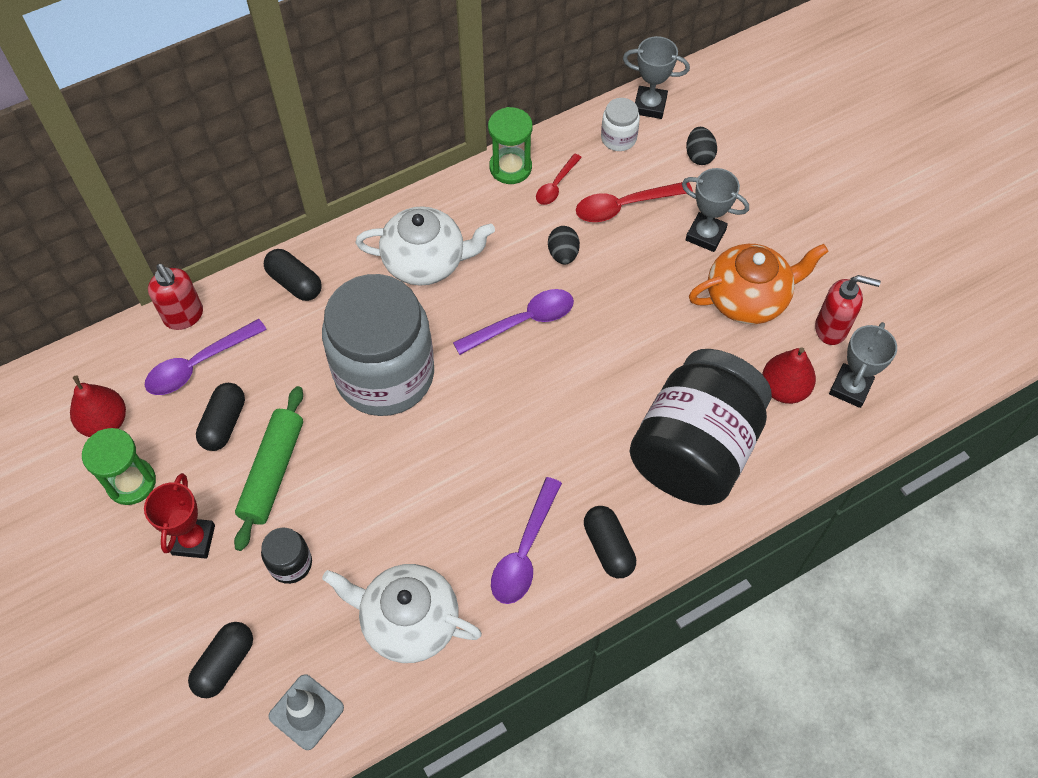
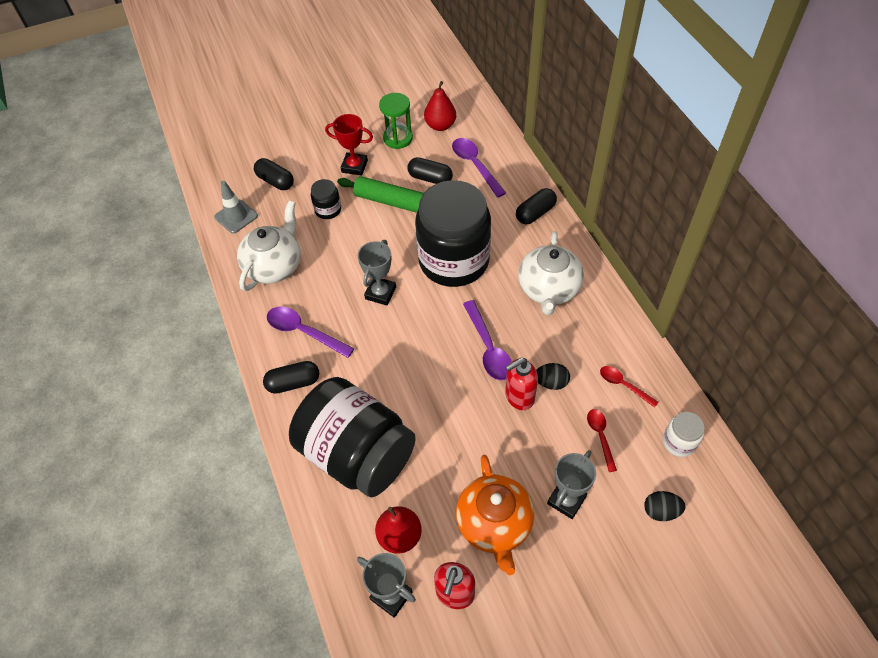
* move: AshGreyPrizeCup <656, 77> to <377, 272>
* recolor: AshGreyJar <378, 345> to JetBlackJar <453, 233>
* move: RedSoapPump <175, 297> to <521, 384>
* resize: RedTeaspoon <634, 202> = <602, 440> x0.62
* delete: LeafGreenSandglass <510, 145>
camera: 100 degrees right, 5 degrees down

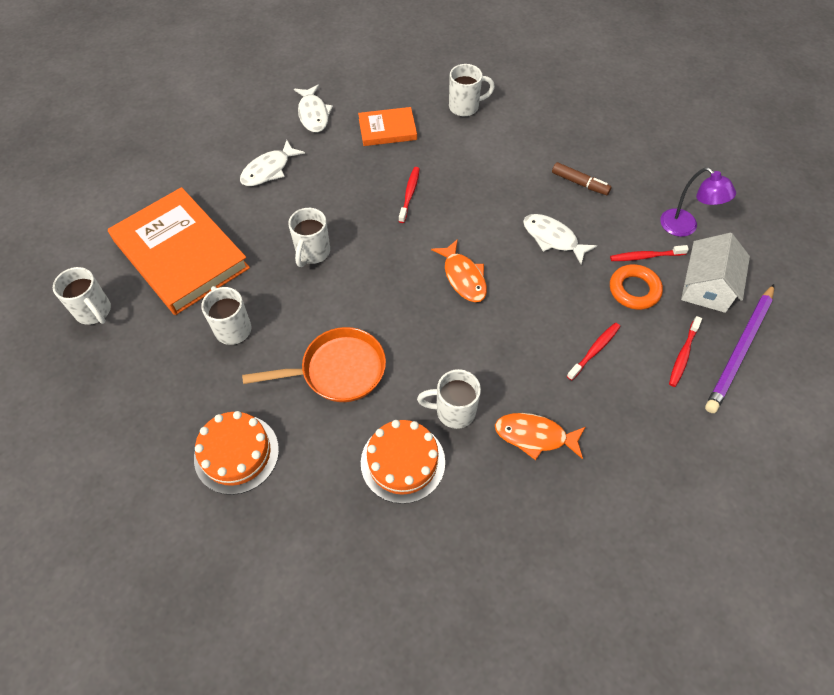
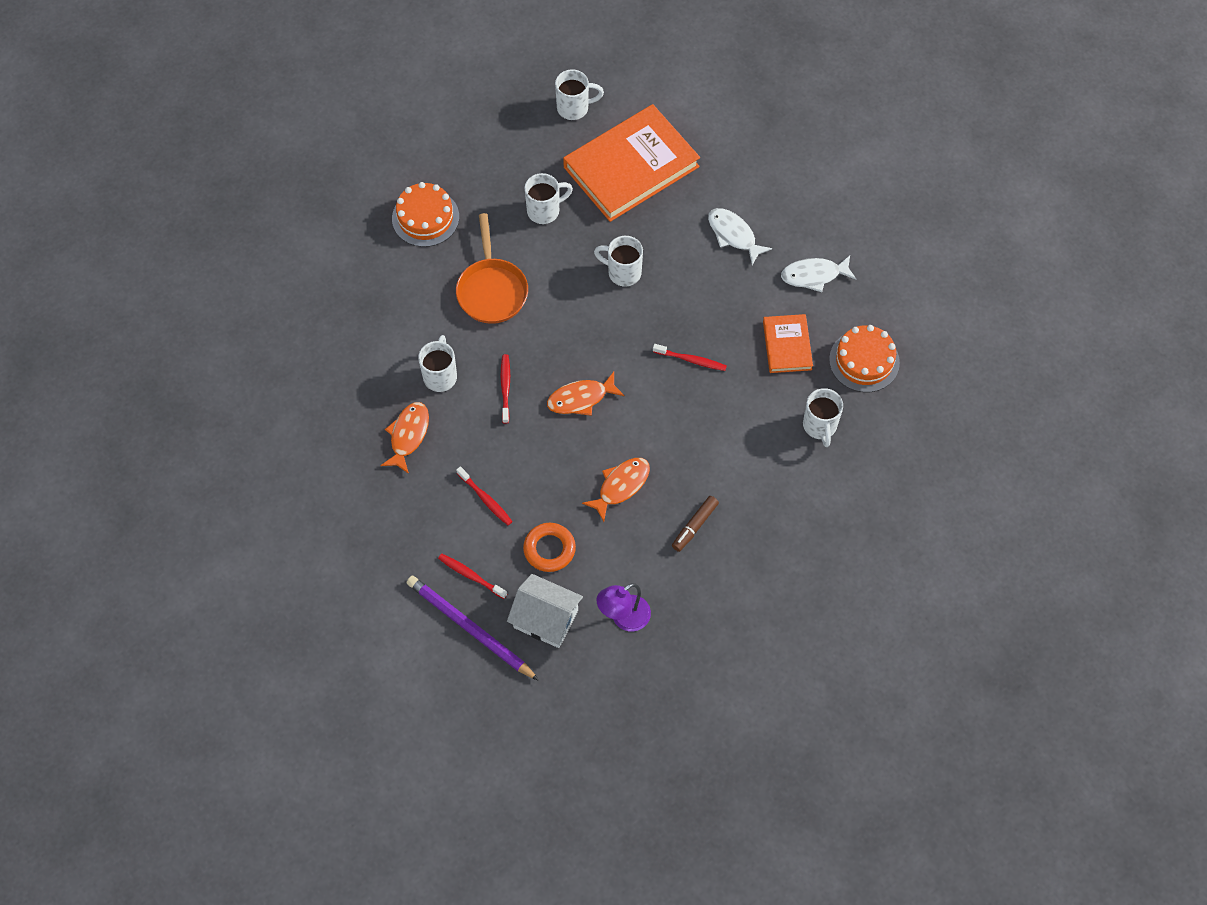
* move: RedDentalBrush <649, 253> to <505, 389>
* rotate: WhiteCoffeeMug <82, 296> = <579, 95> 150 degrees counterclockwise
* recolor: WhiteFishFigure <560, 239> to OrangeColouredFishFigure <616, 490>
* move: OrangeColouredCake <403, 462> to <864, 358>
camera: 95 degrees right, 5 degrees up

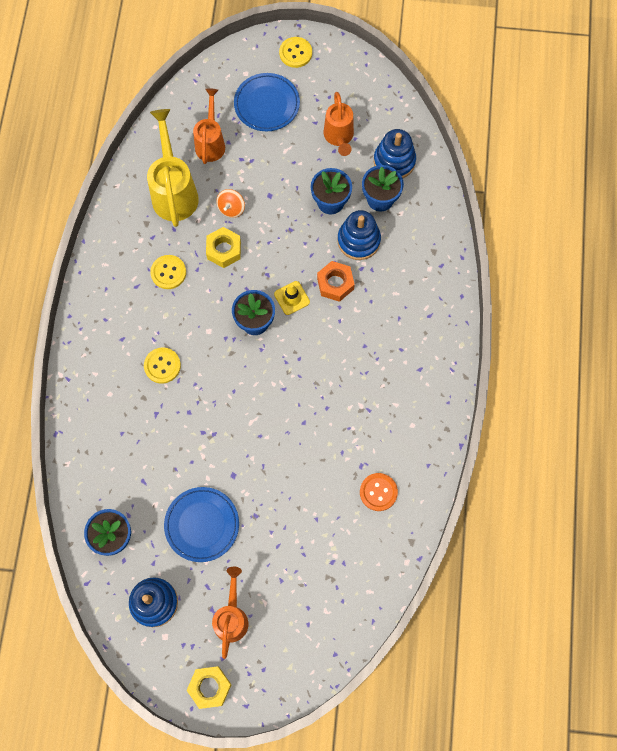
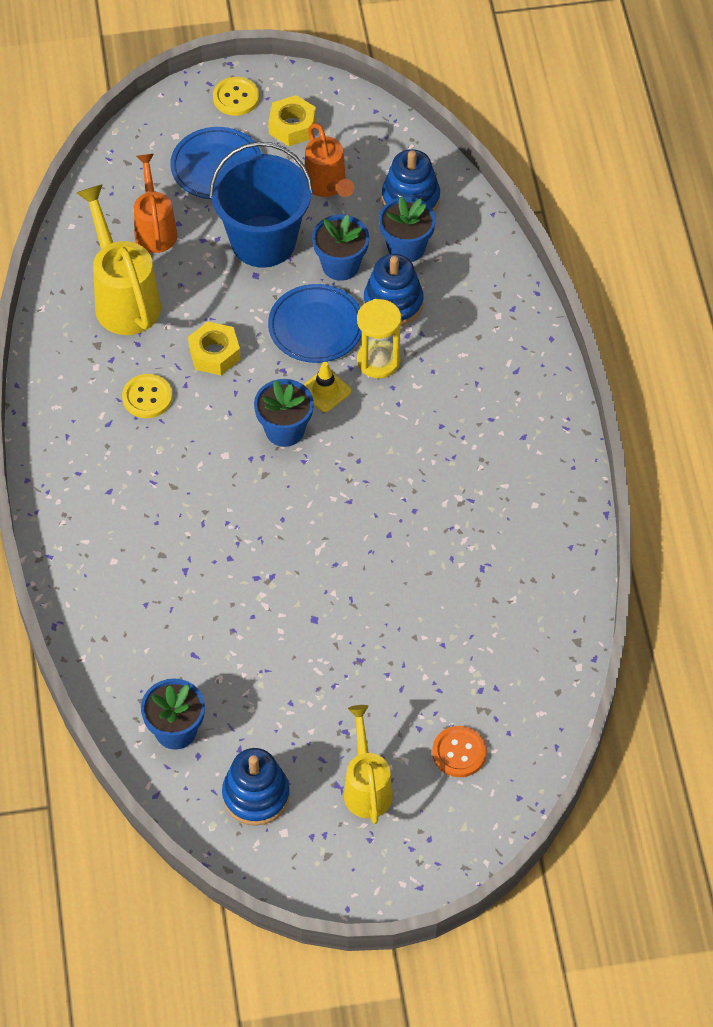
* insert: BlueBucket <261, 205>
* move: YellowHexNut <209, 687> to <292, 120>
* move: BluePlate <201, 524> to <315, 323>
* recolor: OrangeColouredWateringPot <230, 613> to YellowWateringPot <368, 764>
* replace: OrangeColouredHexNut <336, 281> to YellowSandglass <379, 338>
* move: OrangeColouredSewingButton <379, 492> to <459, 751>
* delete: YellowSewingButton <162, 366>
* delete: OrangeColouredWhirligig <230, 203>
camera: 15 degrees left, 15 degrees down

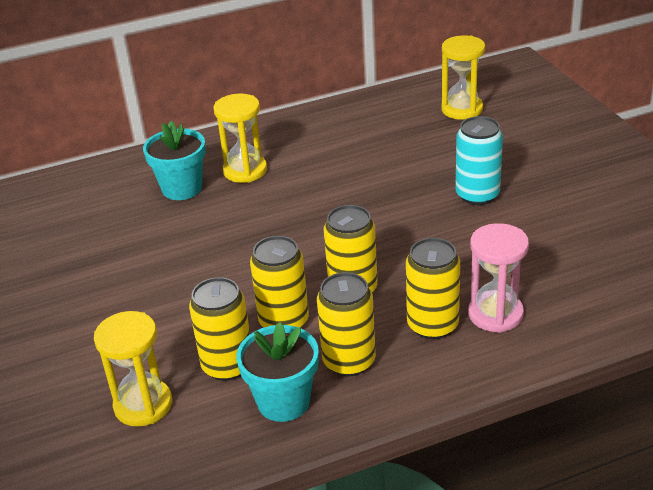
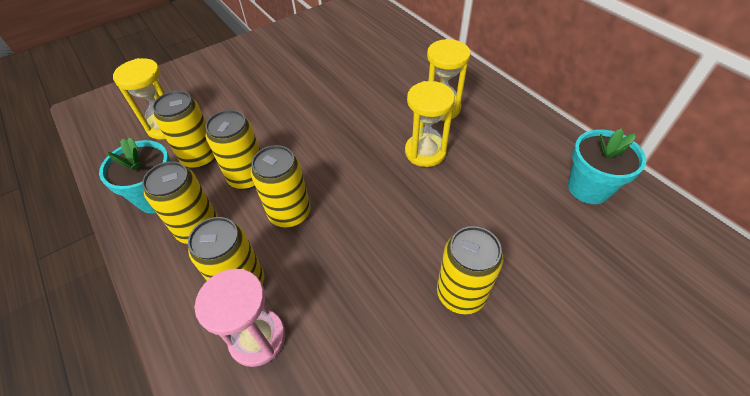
* move: YellowSandglass <463, 77> to <430, 124>
* recolor: TurquoiseTin <479, 160> to YellowTin <470, 270>
* move: TurquoiseFlowerPot <174, 160> to <607, 166>
camera: 75 degrees right, 15 degrees up

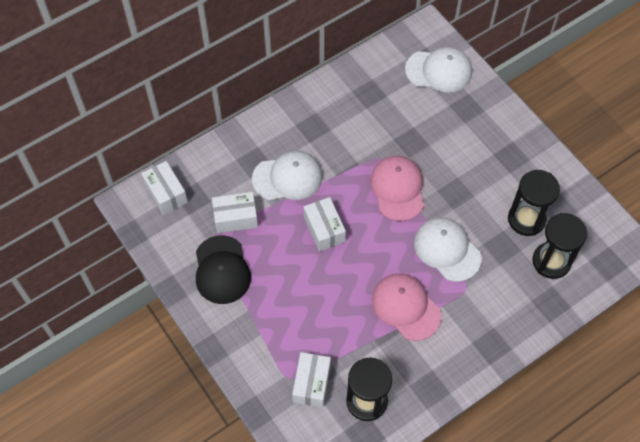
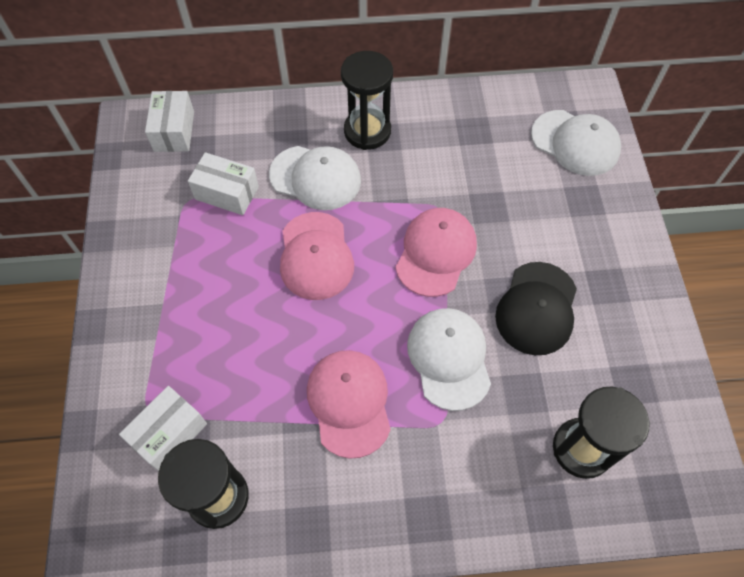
* replace: WhiteParcel <325, 224> to PinkBaseballCap <317, 256>
* move: JetBlackSandglass <534, 203> to <367, 100>
* move: JetBlackBaseballCap <223, 269> to <536, 308>
camera: 30 degrees right, 0 degrees up

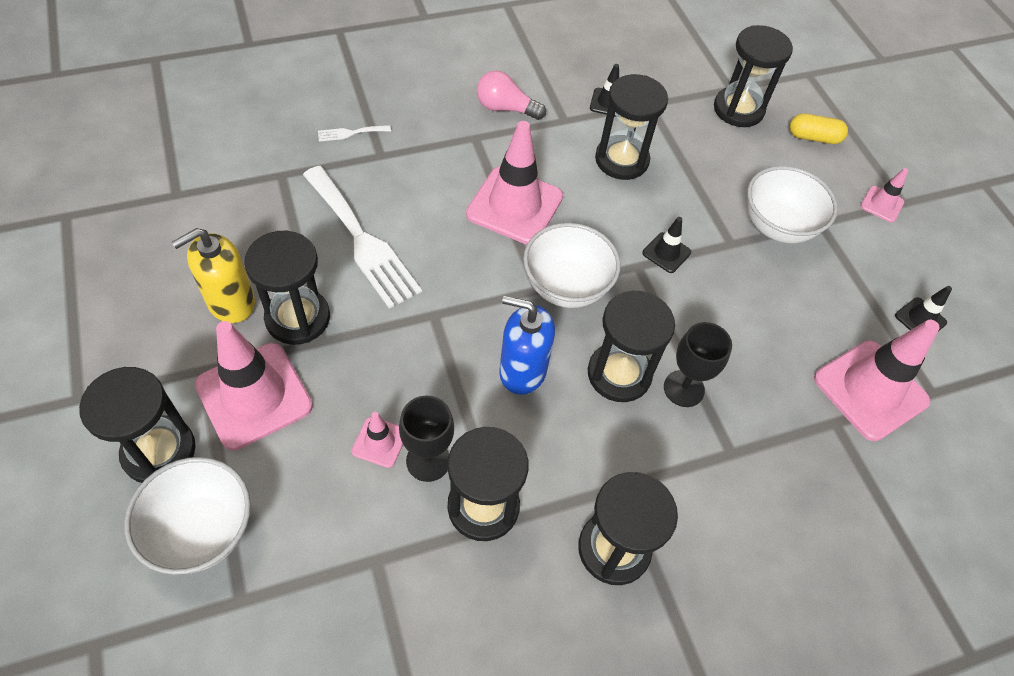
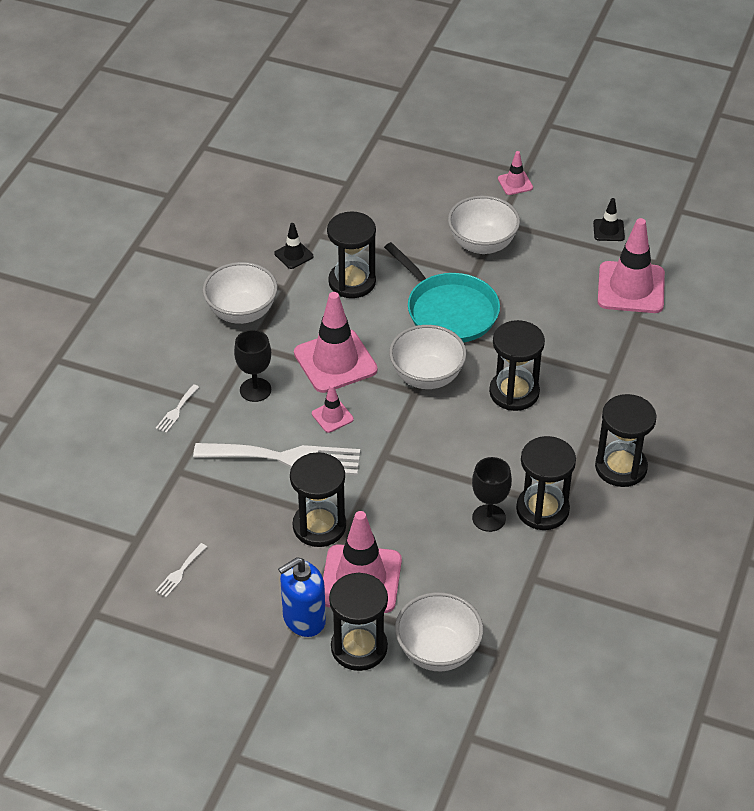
* insert: WhiteDinnerFork <181, 570>
* replace: PinkLightbulb <511, 95> to WhiteDeepDish <240, 293>
* move: JetBlackChalice <698, 364> to <252, 366>
* move: BlueSoapPump <527, 345> to <302, 597>
* move: PinkRoadCone <377, 440> to <333, 408>
* replace: JetBlackRoadCone <666, 245> to TurquoiseFryingPan <442, 292>
* delete: YellowSoapPump <213, 275>
* delete: JetBlackSandglass <753, 76>
* delete: YellowPill <819, 128>
camera: 45 degrees left, 10 degrees down

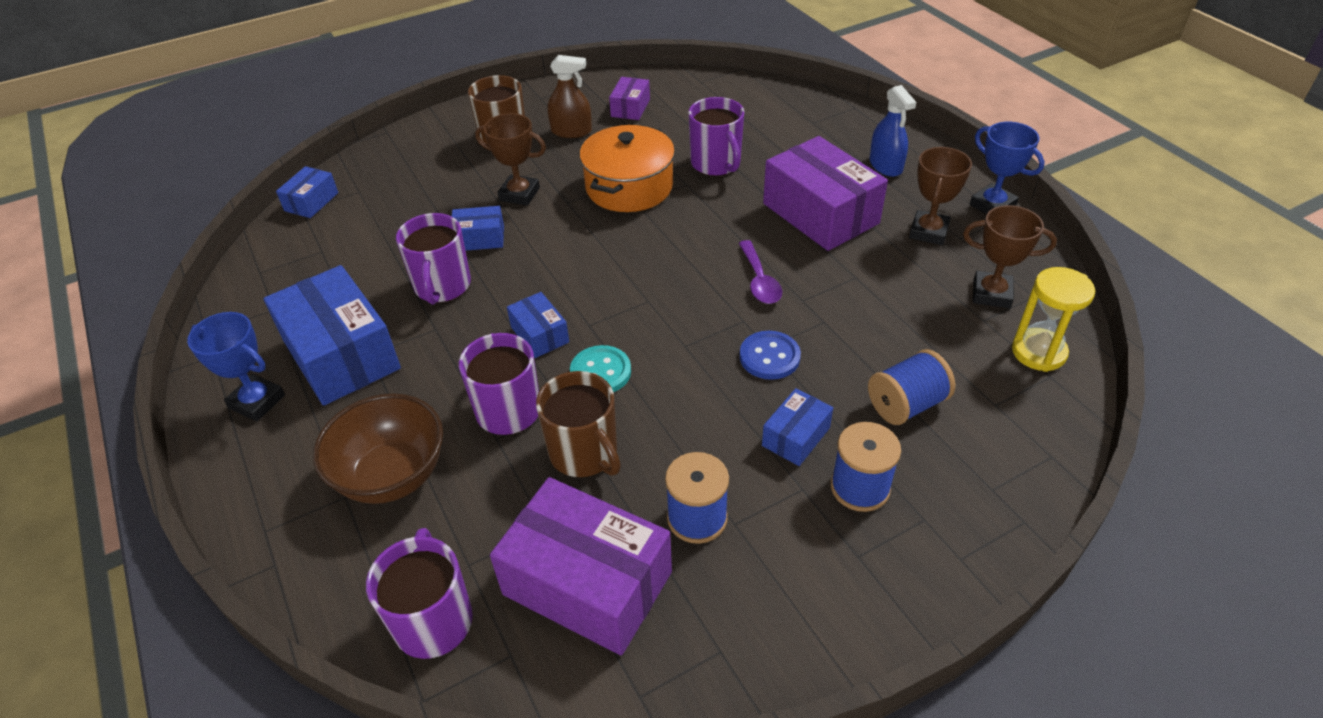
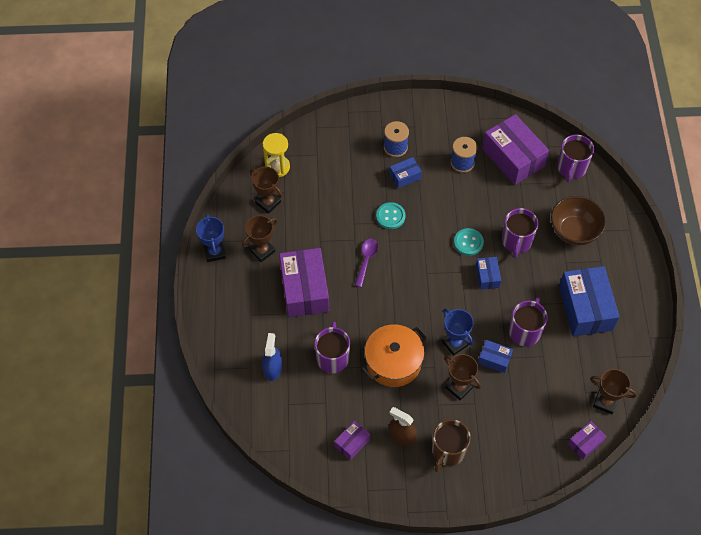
* move: BlueSprayBottle <892, 131> to <272, 357>
* recolor: BlueSewingButton <770, 355> to TurquoiseSewingButton <391, 215>
* move: BluePrizeCup <236, 366> to <457, 332>
* recolor: BlueParcel <307, 192> to VioletParcel <587, 440>
* insert: RussetPrizeCup <613, 391>
* delete: RussetCoffeeMug <578, 424>
* delete: BlueSpool <911, 387>
camera: 155 degrees left, 15 degrees up

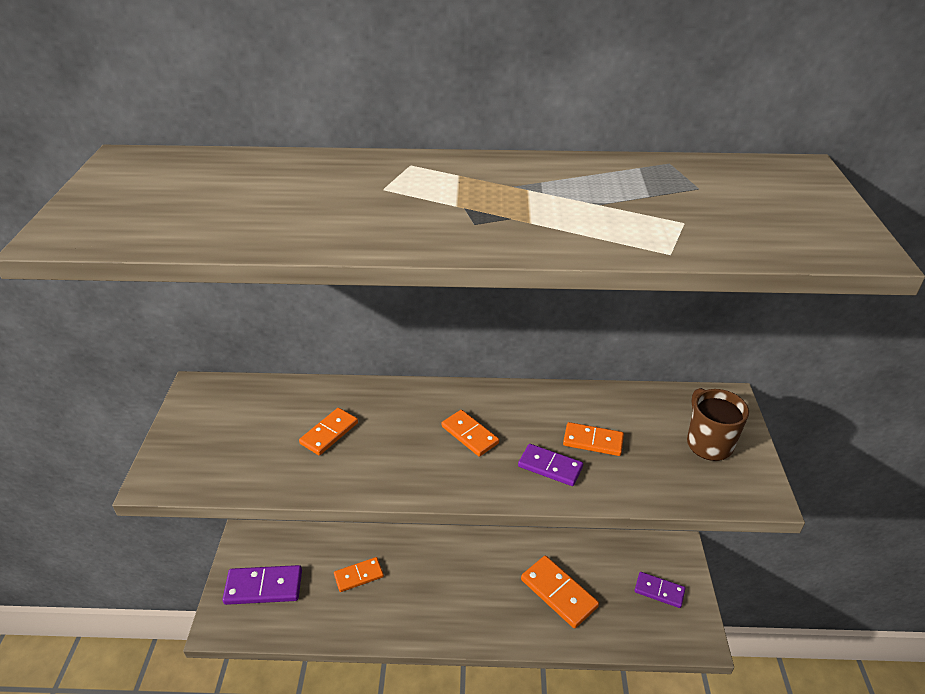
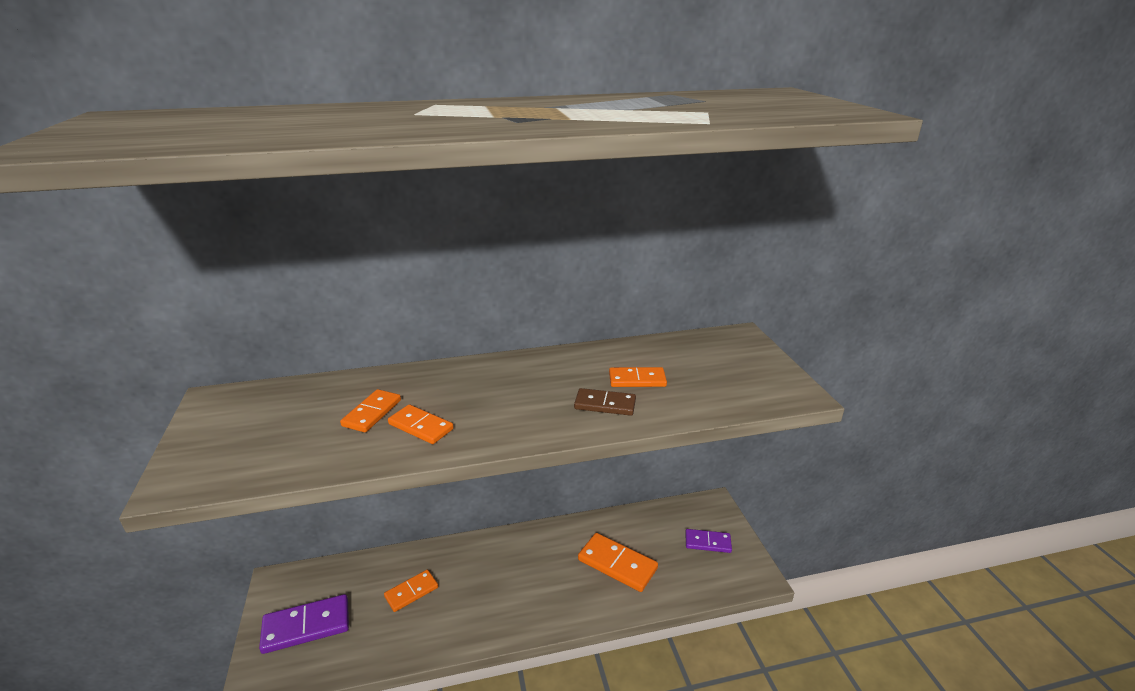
* move: OrangeColouredDominoTile <470, 433> to <421, 424>
* recolor: VioletDominoTile <550, 465> to RussetDominoTile <605, 402>
* delete: RussetCoffeeMug <718, 424>
camera: 15 degrees left, 10 degrees down

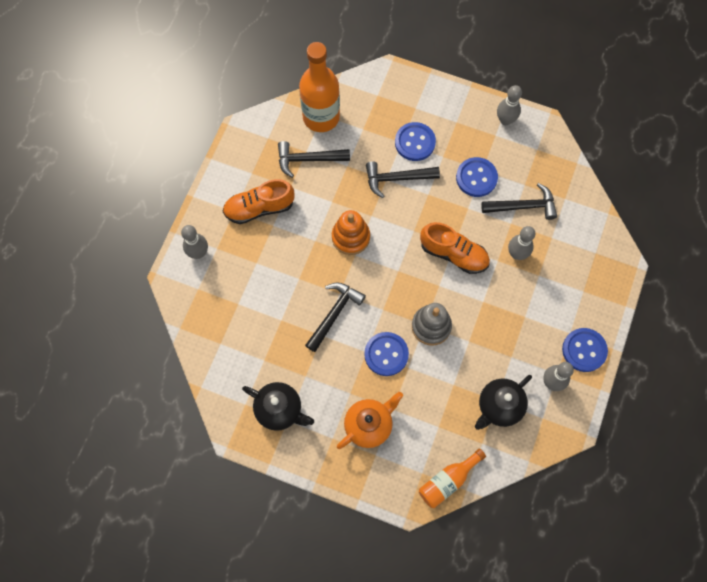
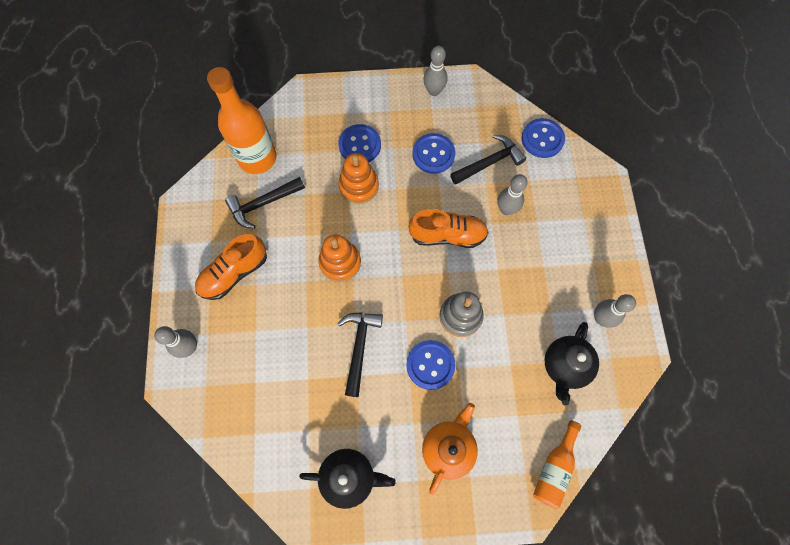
* replace: JetBlackClawHammer <403, 179> to OrangeColouredStackingRings <358, 178>
* move: BlueSewingButton <585, 350> to <543, 138>
camera: 25 degrees left, 0 degrees up

